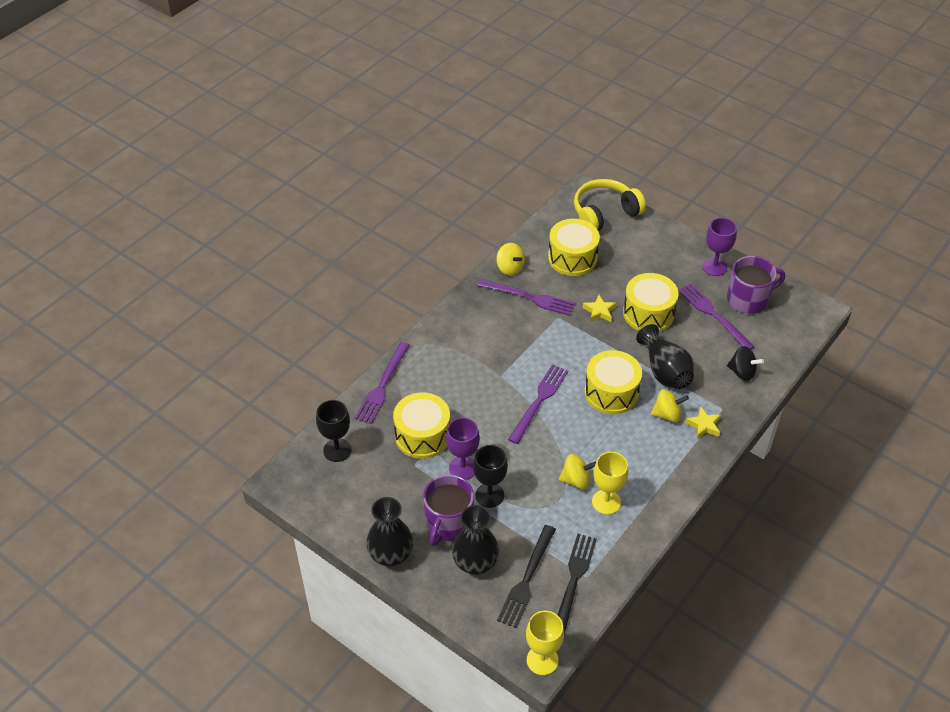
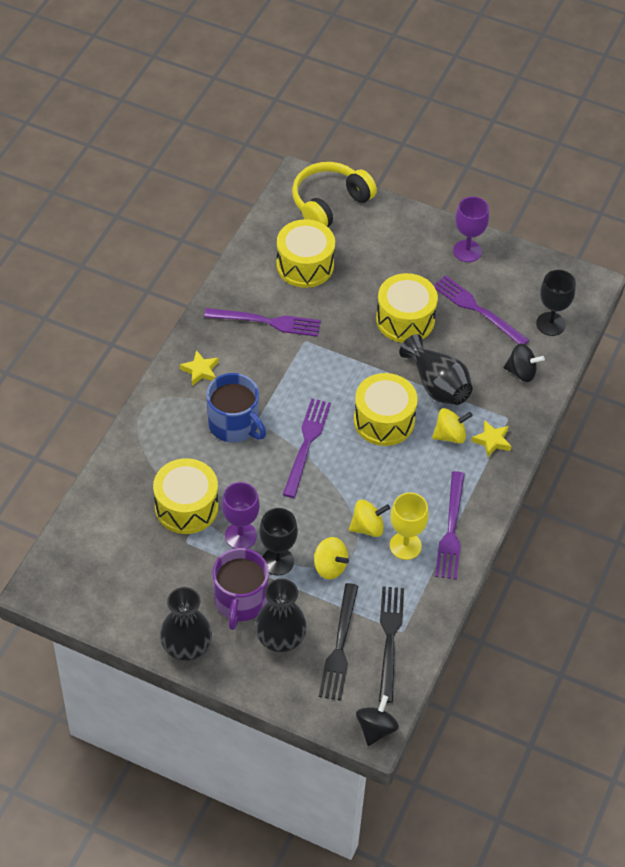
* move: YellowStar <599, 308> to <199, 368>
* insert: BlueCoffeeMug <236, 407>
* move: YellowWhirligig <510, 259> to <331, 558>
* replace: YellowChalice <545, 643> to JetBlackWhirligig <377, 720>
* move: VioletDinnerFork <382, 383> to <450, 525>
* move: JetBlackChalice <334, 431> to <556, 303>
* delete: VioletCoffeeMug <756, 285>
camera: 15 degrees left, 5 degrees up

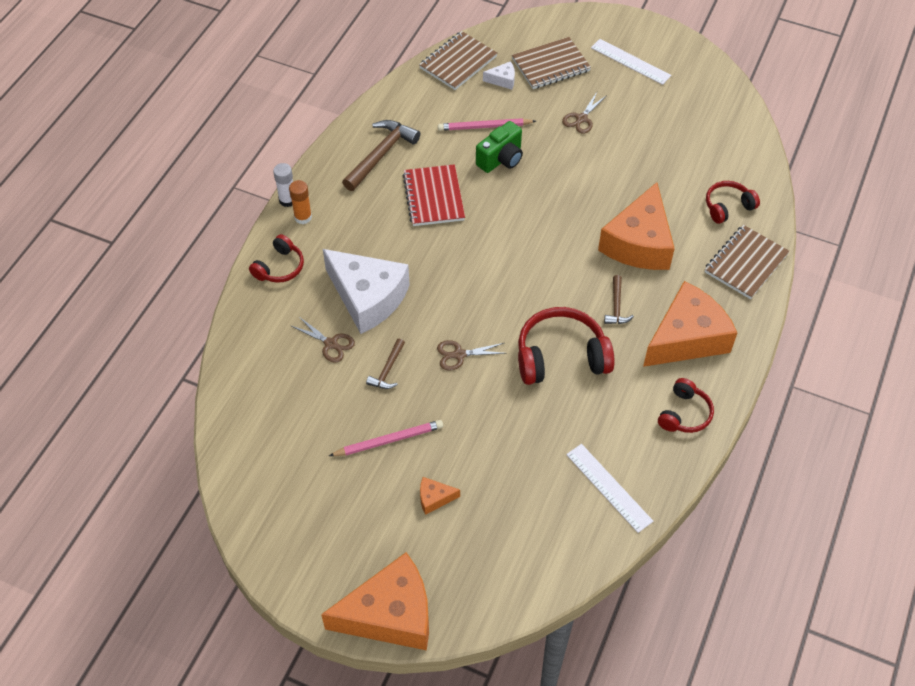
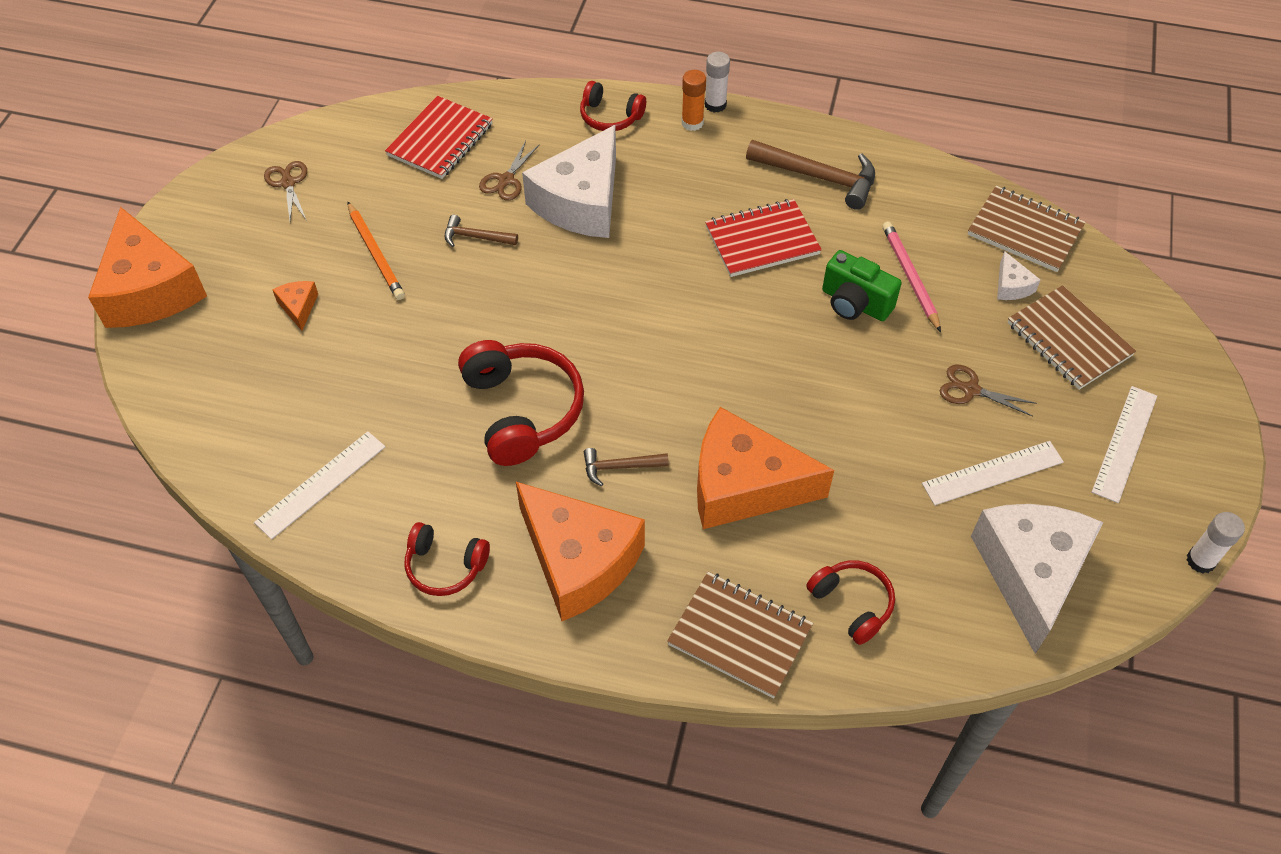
* move: RussetShears <471, 355> to <285, 191>
* recolor: PinkWoodenPencil <386, 438> to OrangeColouredWoodenPencil <376, 251>
* insert: RedNotebook <439, 137>
* insert: WhiteMeasuringStick <993, 473>
* insert: WhiteCheeseWedge <1037, 579>
* insert: WhiteGlue <1216, 542>
camera: 80 degrees right, 0 degrees up

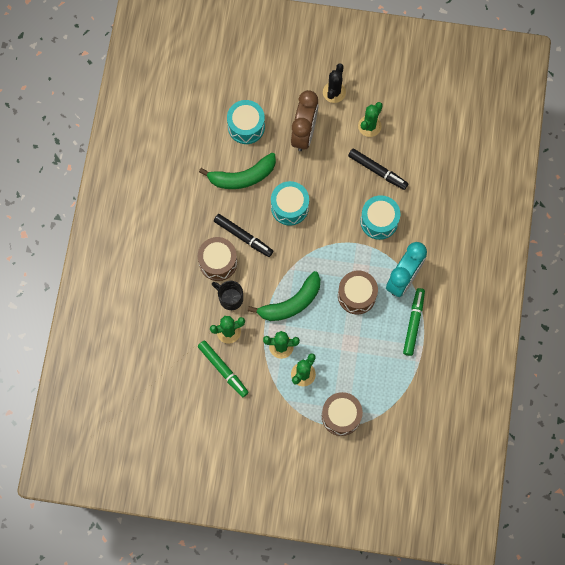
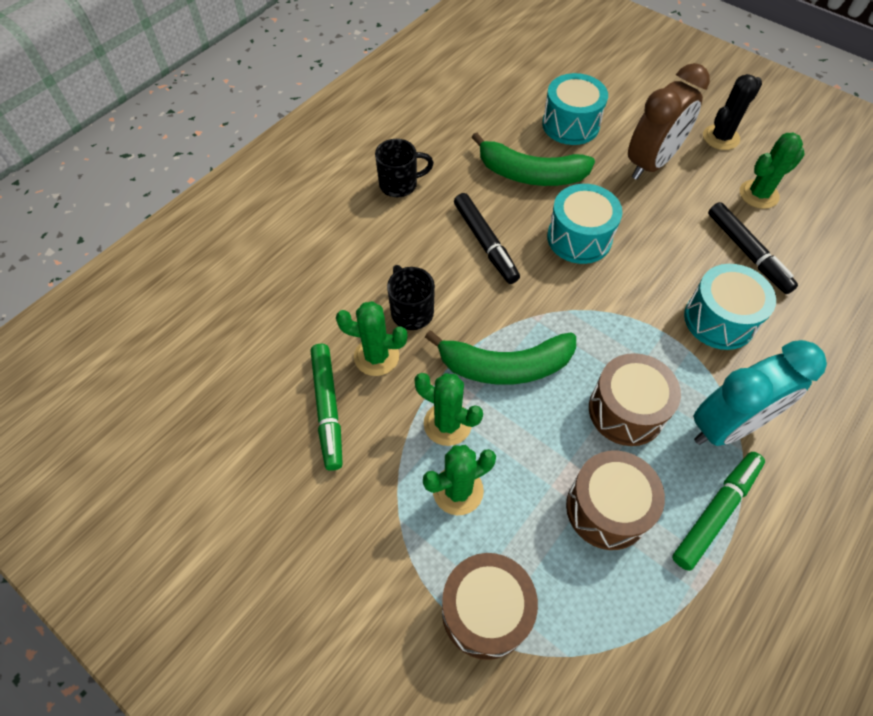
* insert: JetBlackCoffeeMug <404, 168>
* move: RussetSnareDrum <217, 259> to <615, 500>
camera: 30 degrees right, 15 degrees down

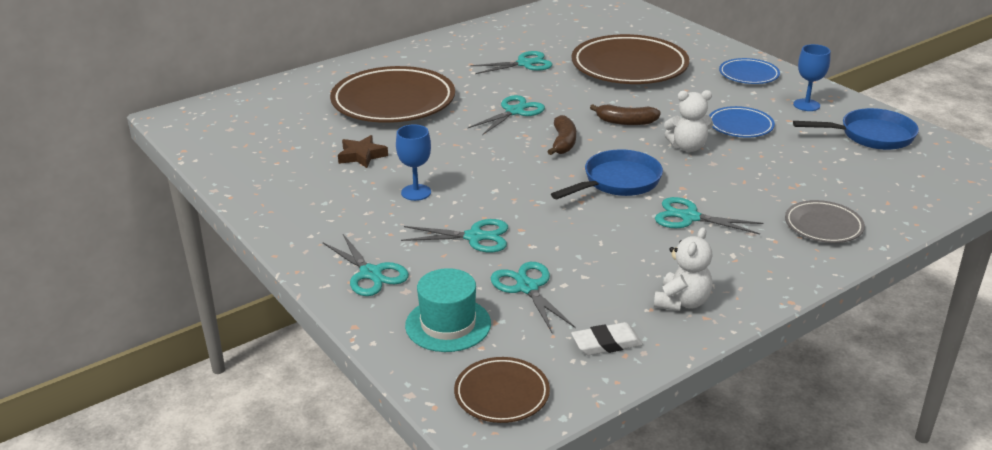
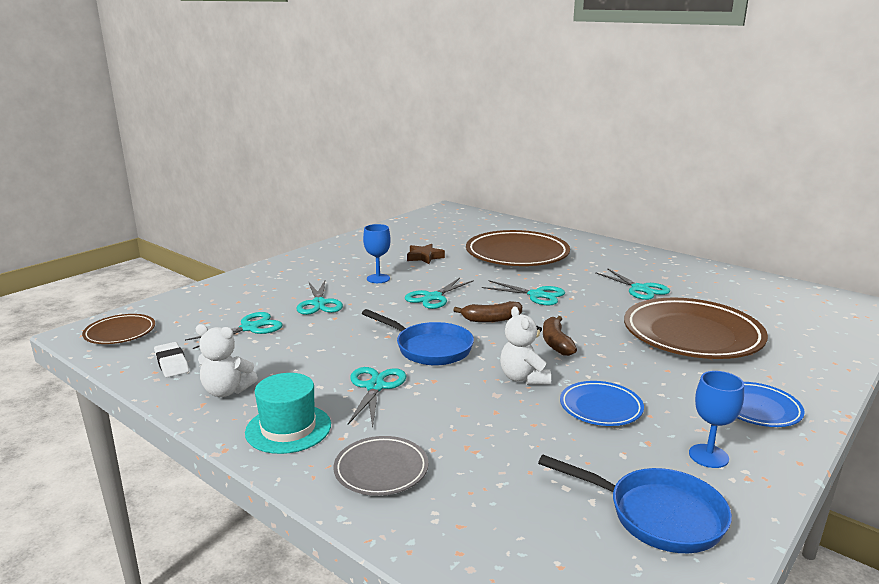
* move: TurquoiseHat <448, 310> to <288, 413>
* move: TurquoiseShears <366, 265> to <439, 293>
* rotate: BlueFryingPan <856, 129> = <635, 504> 45 degrees counterclockwise
camera: 75 degrees right, 10 degrees down

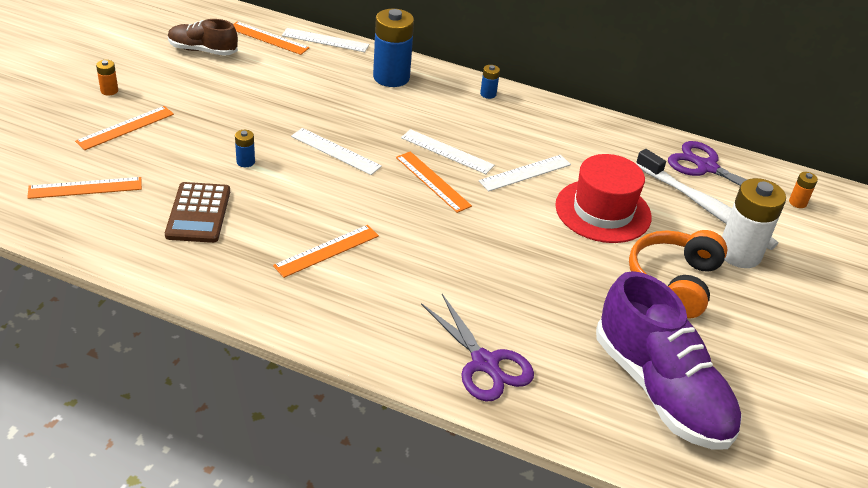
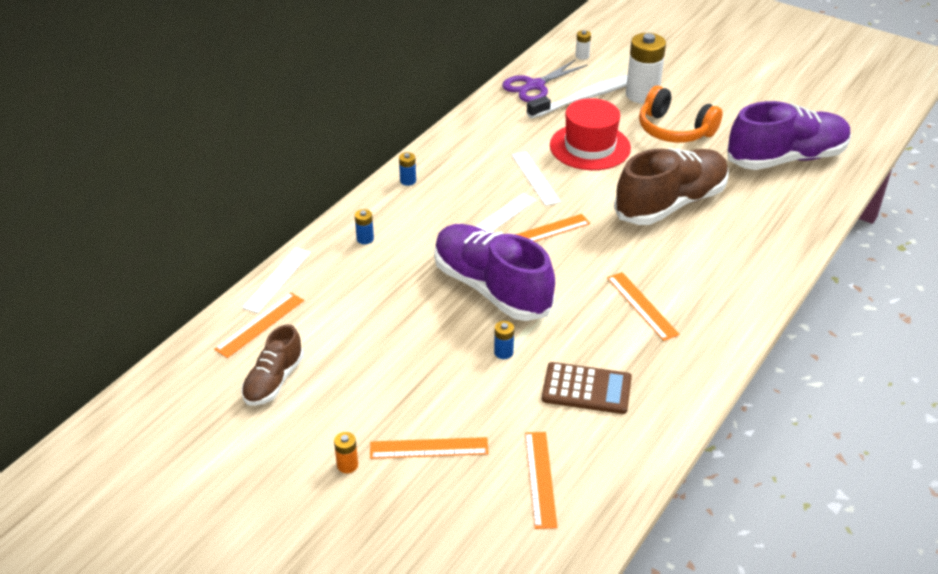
* resize: BluePowerCell <393, 48> = <364, 226> x0.44
* rotate: OrangeColouredMeasuringStick <124, 128> = <429, 448> 60 degrees counterclockwise
* replace: WhiteMeasuringStick <336, 151> to VioletSneaker <494, 272>
* recolor: OrangeColouredPowerCell <803, 190> to WhitePowerCell <583, 45>
* insert: RussetSneaker <671, 186>
* delete: VioletShears <477, 347>
camera: 75 degrees left, 0 degrees up

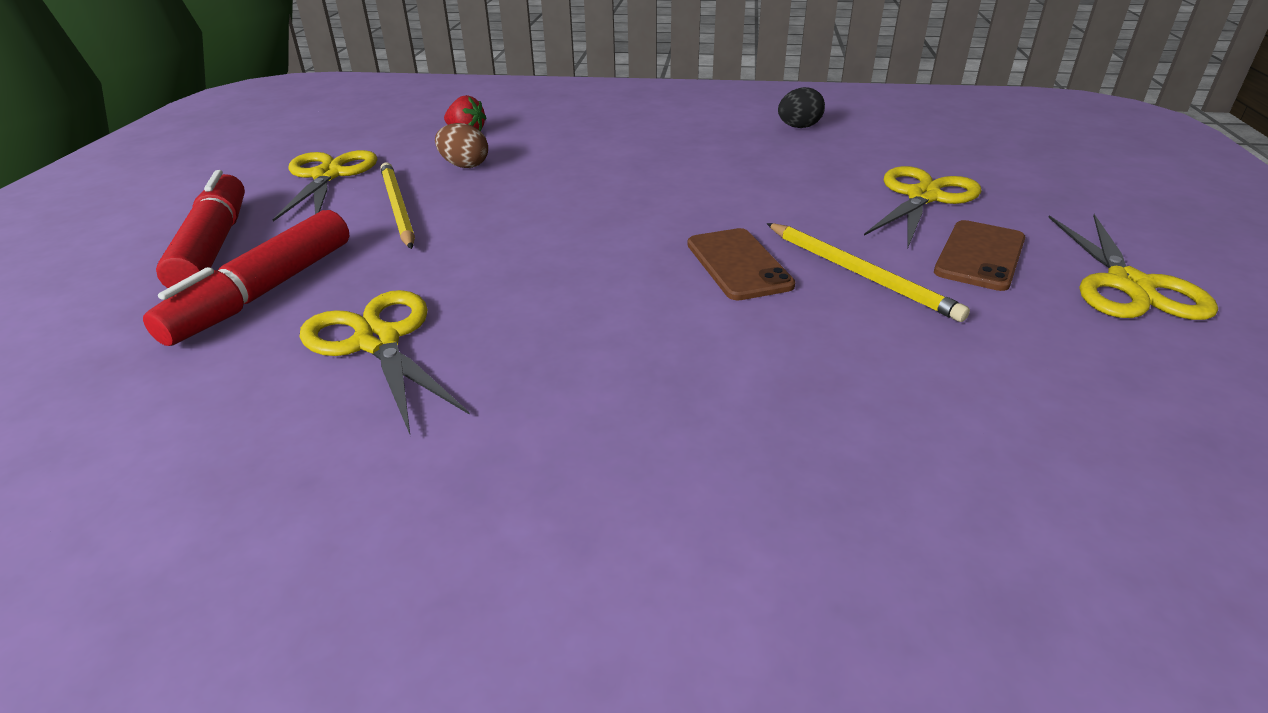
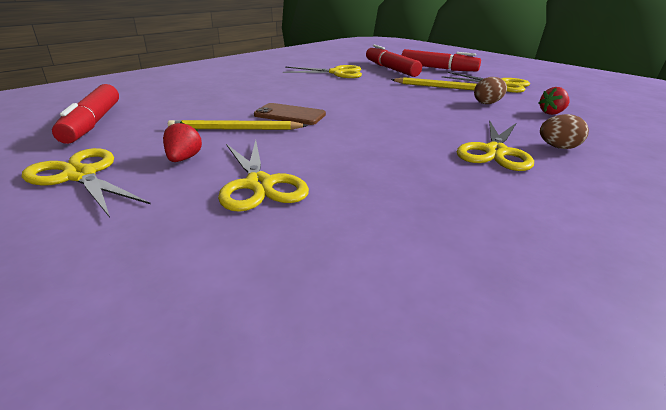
* insert: RedMarkerPen <85, 114>
* replace: RussetMobilePhone <980, 255> to RedStrawberry <182, 142>
* insert: YellowShears <495, 145>
* insert: RussetToyEgg <564, 131>
* delete: JetBlackToyEgg <801, 107>
camera: 125 degrees right, 5 degrees down

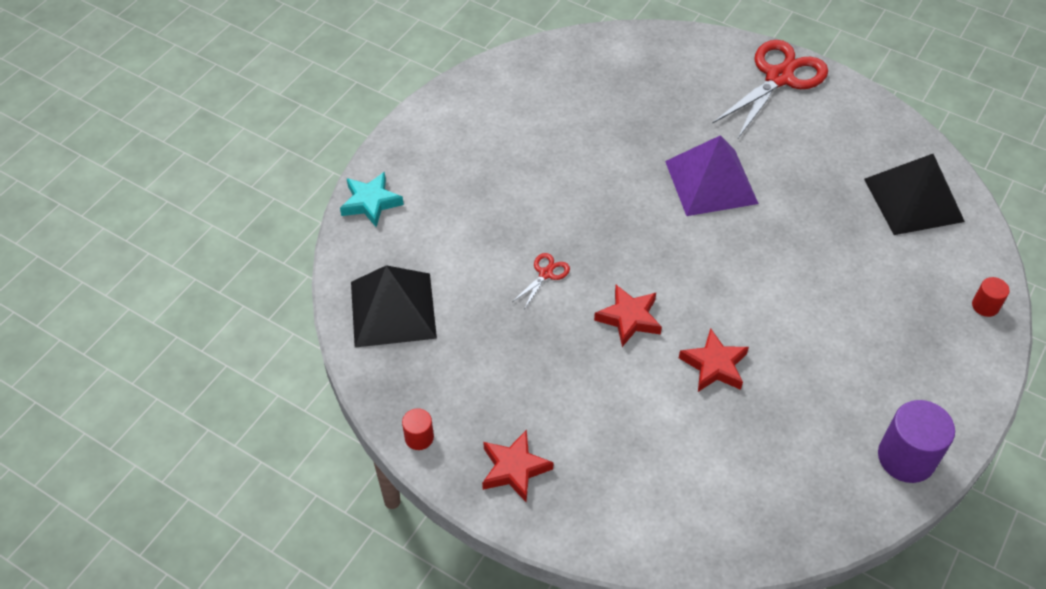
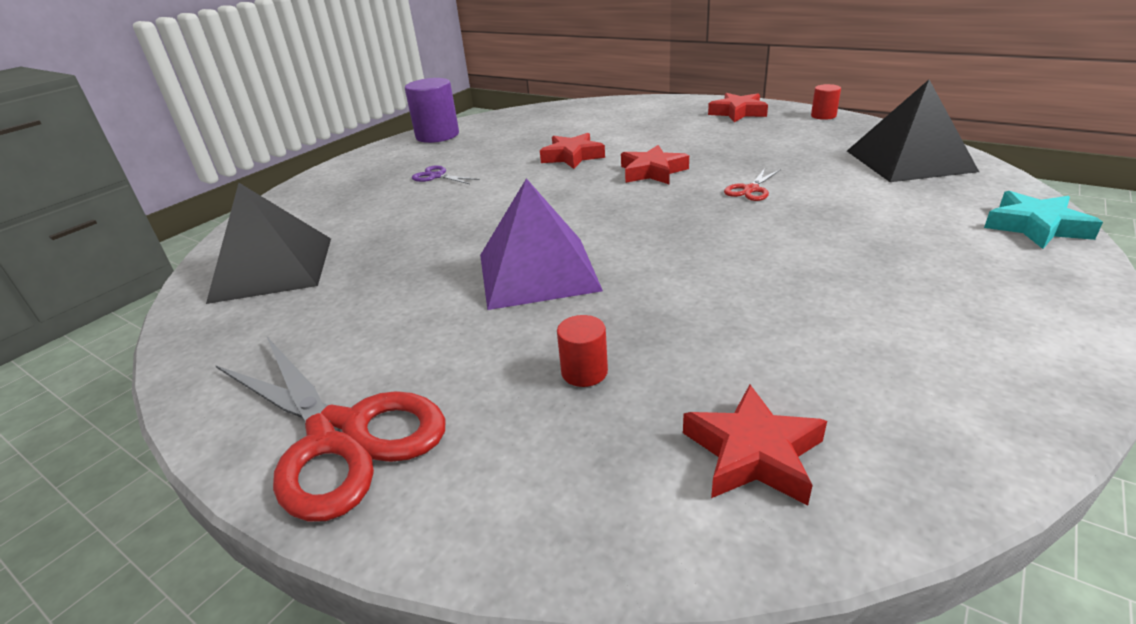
* rotate: RedShears <770, 89> = <330, 429> 90 degrees counterclockwise
* insert: VioletShears <446, 174>
* move: RedCylinderShape <991, 297> to <582, 351>
* insert: RedStar <755, 445>
camera: 175 degrees left, 20 degrees down

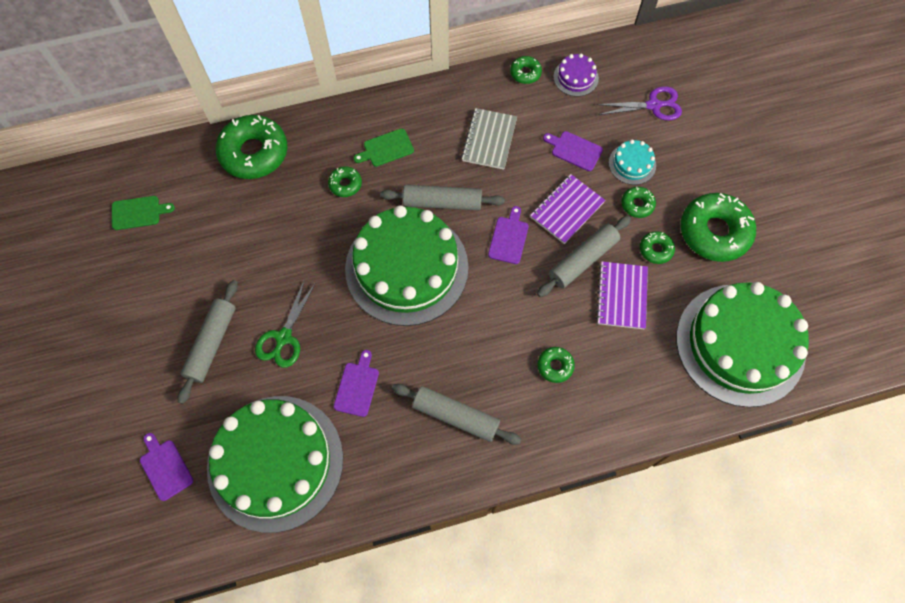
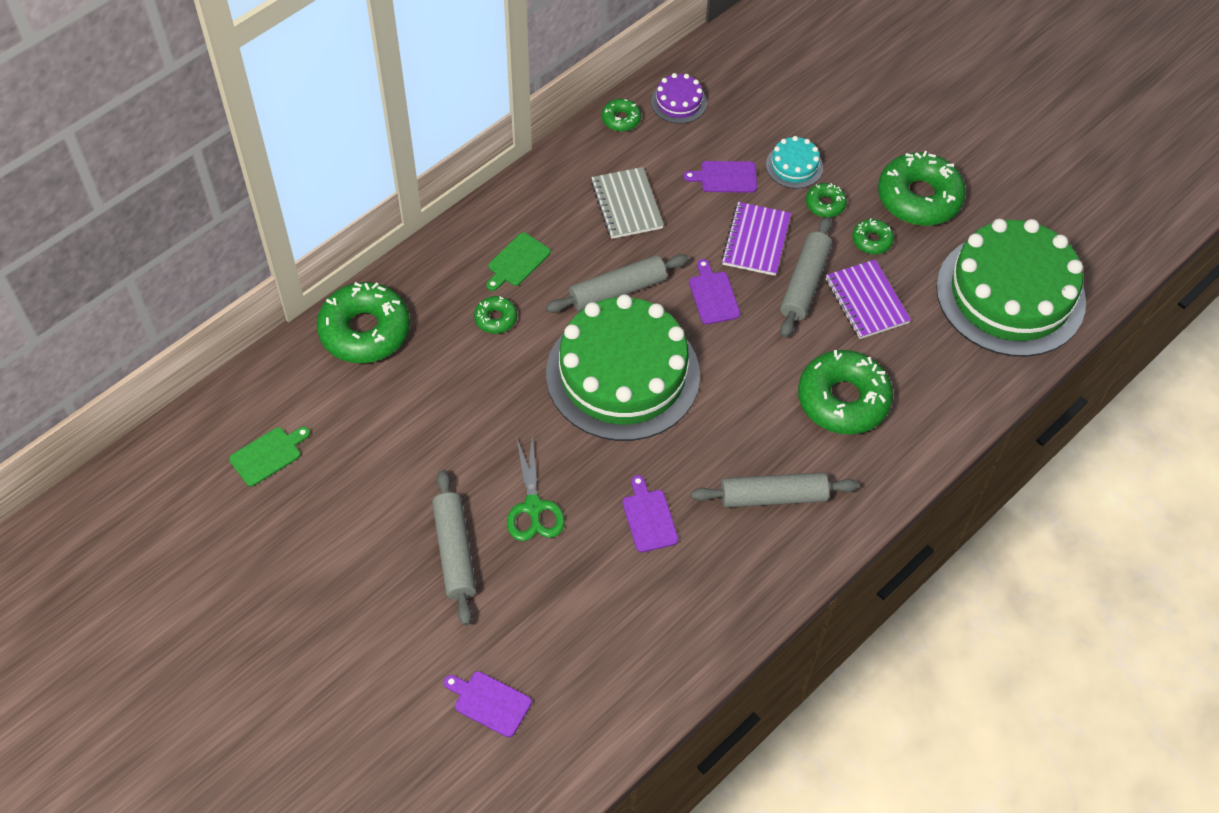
* resize: LeafGreenDonut <556, 365> = <845, 392> x2.13
* delete: LeafGreenCake <275, 464>
* delete: VioletShears <639, 103>
camera: 30 degrees left, 10 degrees down

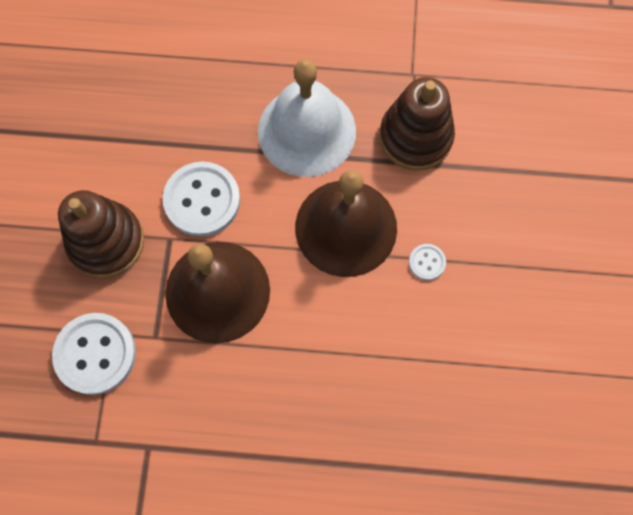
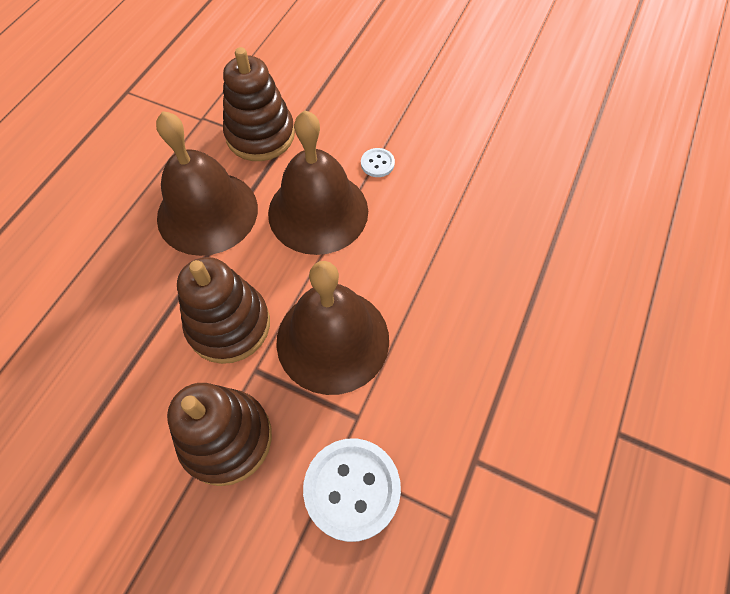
* recolor: WhiteSchoolBell <307, 118> to RussetSchoolBell <207, 183>
* replace: WhiteSewingButton <201, 199> to RussetStackingRings <223, 310>
camera: 70 degrees left, 10 degrees down

